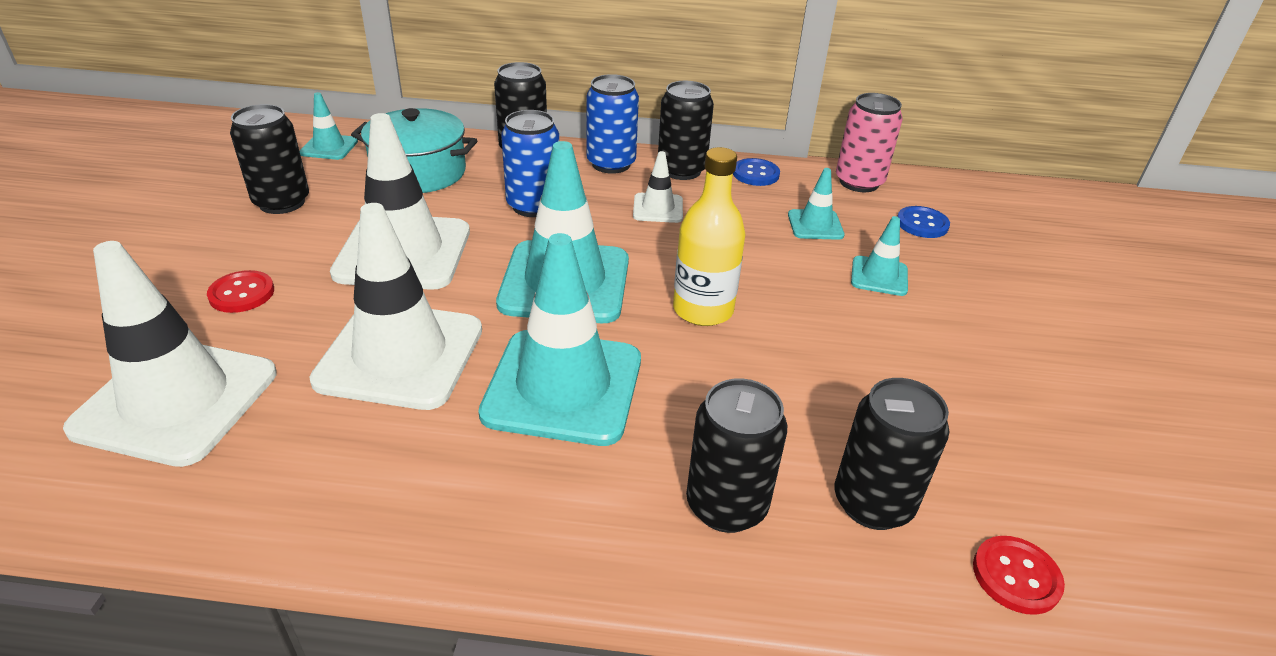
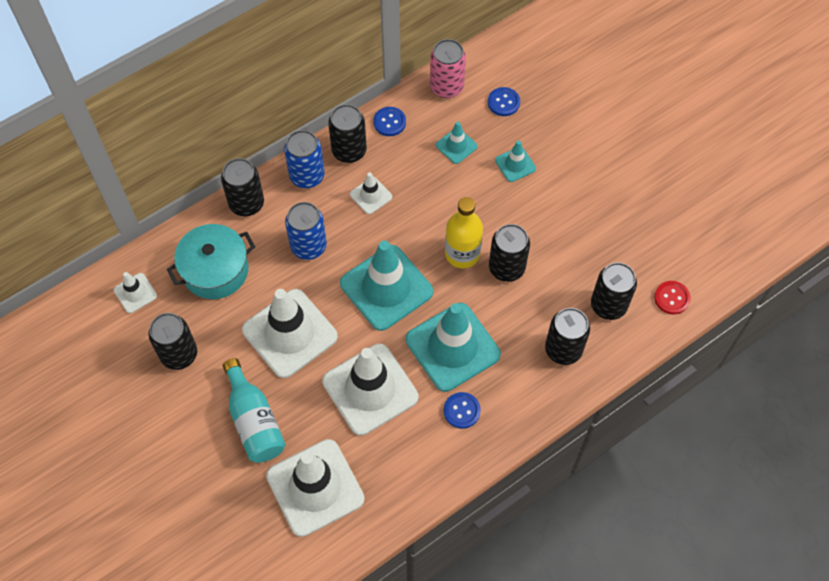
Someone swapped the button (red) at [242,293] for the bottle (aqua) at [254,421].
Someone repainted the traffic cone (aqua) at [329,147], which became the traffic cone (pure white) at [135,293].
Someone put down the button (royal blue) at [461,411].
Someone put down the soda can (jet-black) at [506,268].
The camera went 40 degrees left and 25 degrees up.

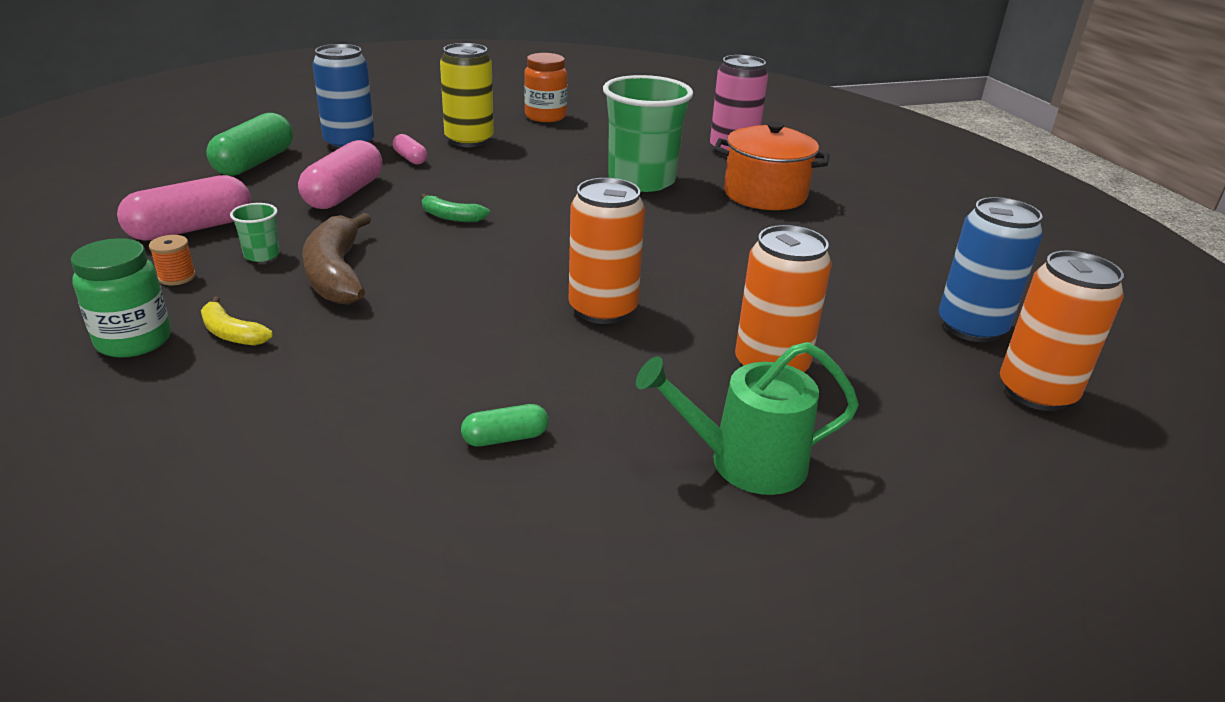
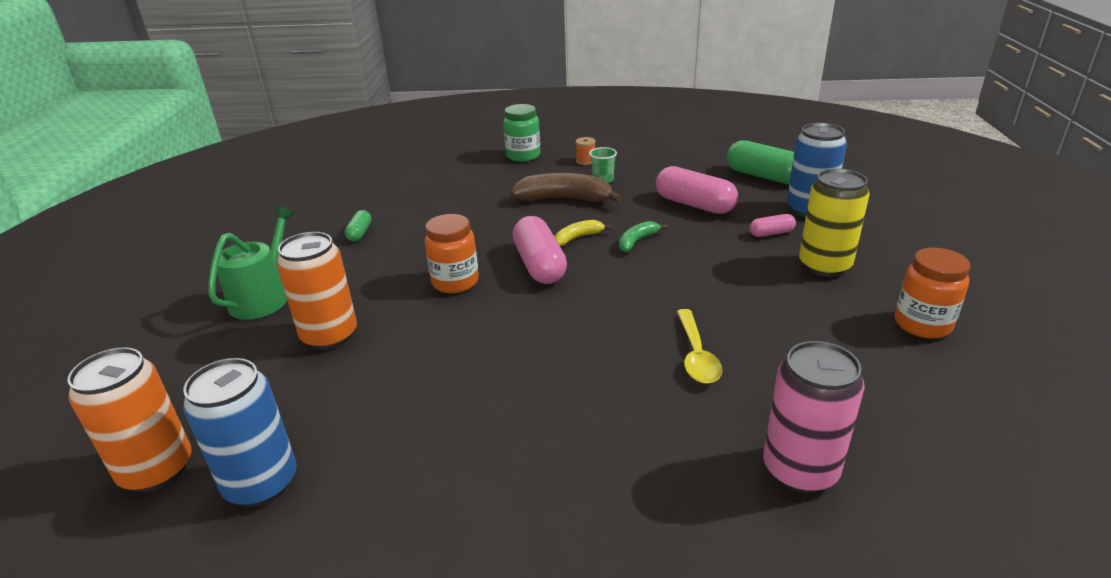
Someone carried the pill shape (rosy) from [191,229] to [539,265].
Someone carried the toy banana (yellow) from [232,333] to [577,238].
Someone swapped the soda can (bright orange) at [603,309] for the jar (bright orange) at [455,282].
Someone swapped the beaker (leaf-green) at [641,180] for the tablespoon (yellow) at [696,355].
Someone took away the cooking pot (bright orange) at [765,194].
The camera went 115 degrees right and 0 degrees up.

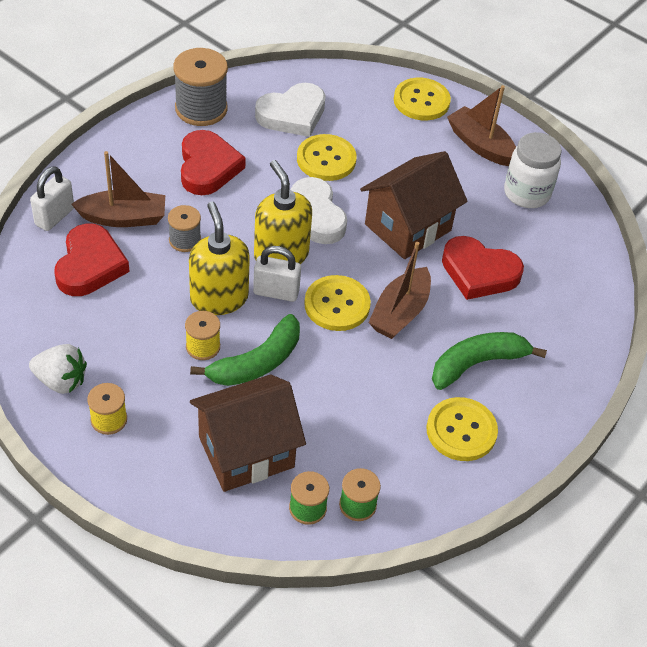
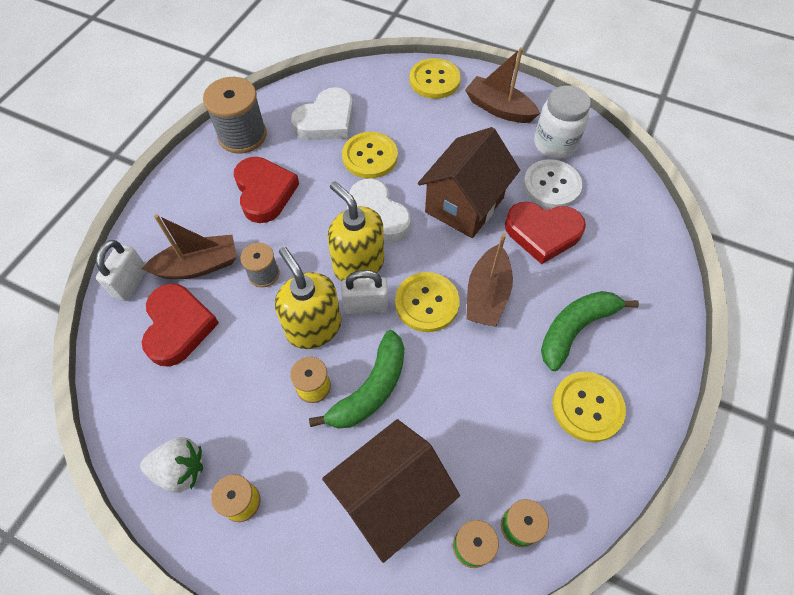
Someone put down the button (pure white) at [551,185].
The camera went 10 degrees left and 10 degrees up.

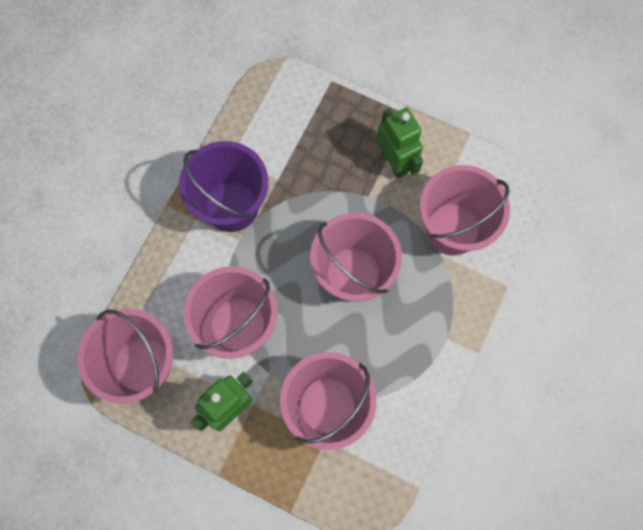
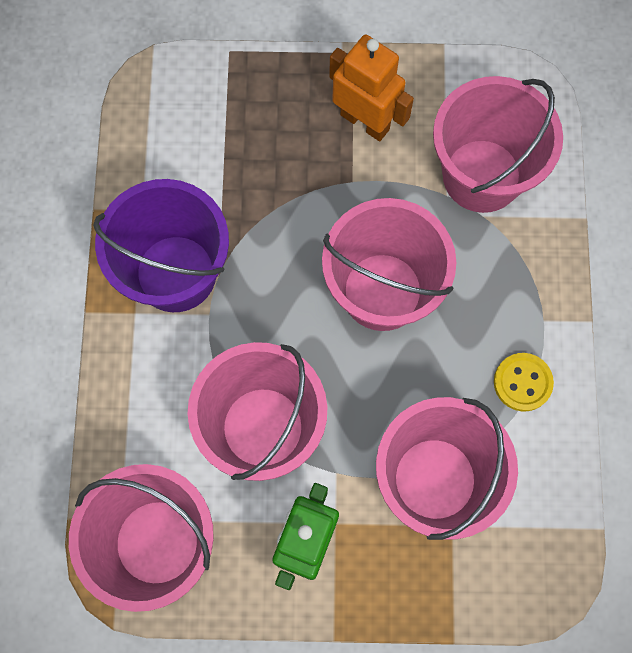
Someone repainted the toy robot (leaf-green) at [395,162], which became the toy robot (bright orange) at [365,121].
Someone put down the button (yellow) at [522,382].
The camera went 25 degrees left and 0 degrees up.

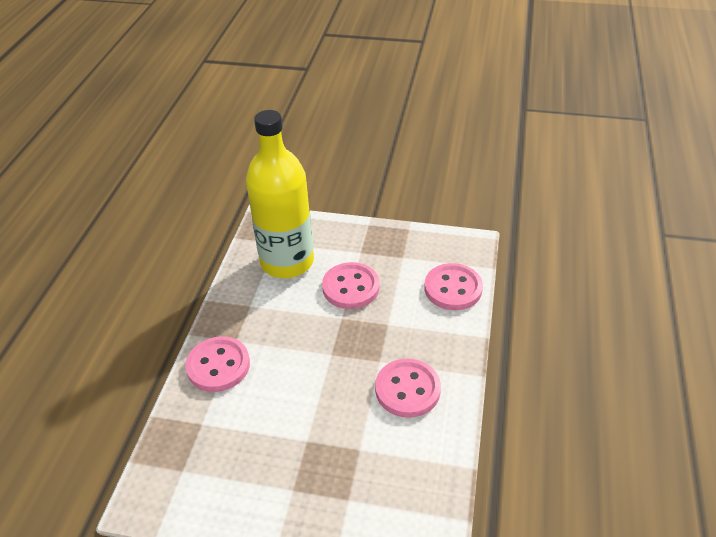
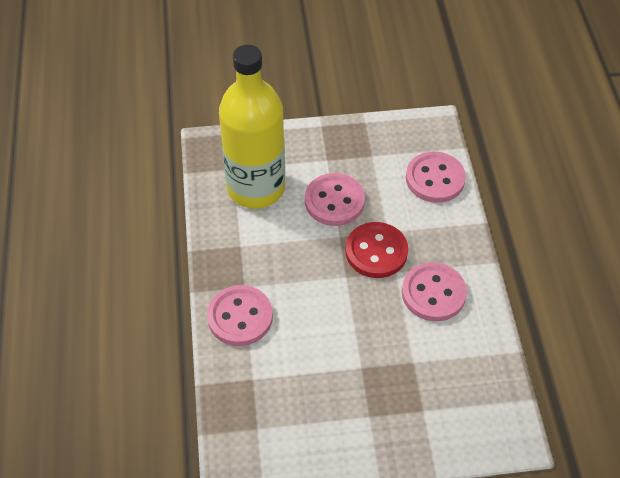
Someone put down the button (red) at [376,252].
The camera went 20 degrees left and 10 degrees up.

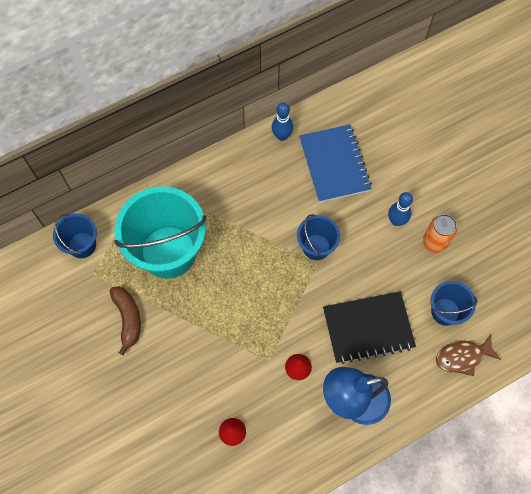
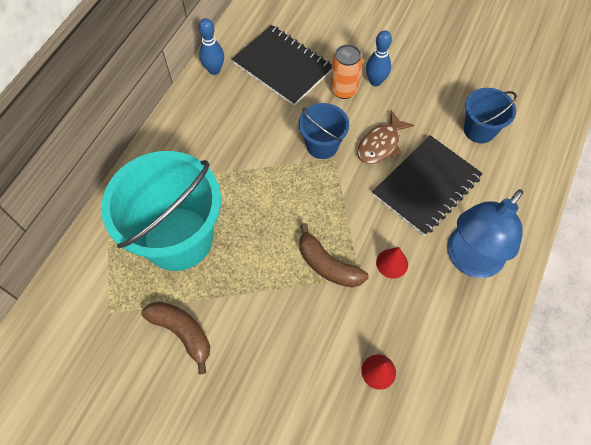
Someone took away the bucket (royal blue) at [82,245].
Someone repainted the exercise book (royal blue) at [334,164], which became the exercise book (jet-black) at [282,67].
Someone carried the soda can (bright orange) from [434,242] to [343,90].
Someone carried the toy fish (russet) from [462,357] to [381,144].
Someone put down the toy banana (russet) at [327,265].
The camera went 35 degrees left and 5 degrees down.

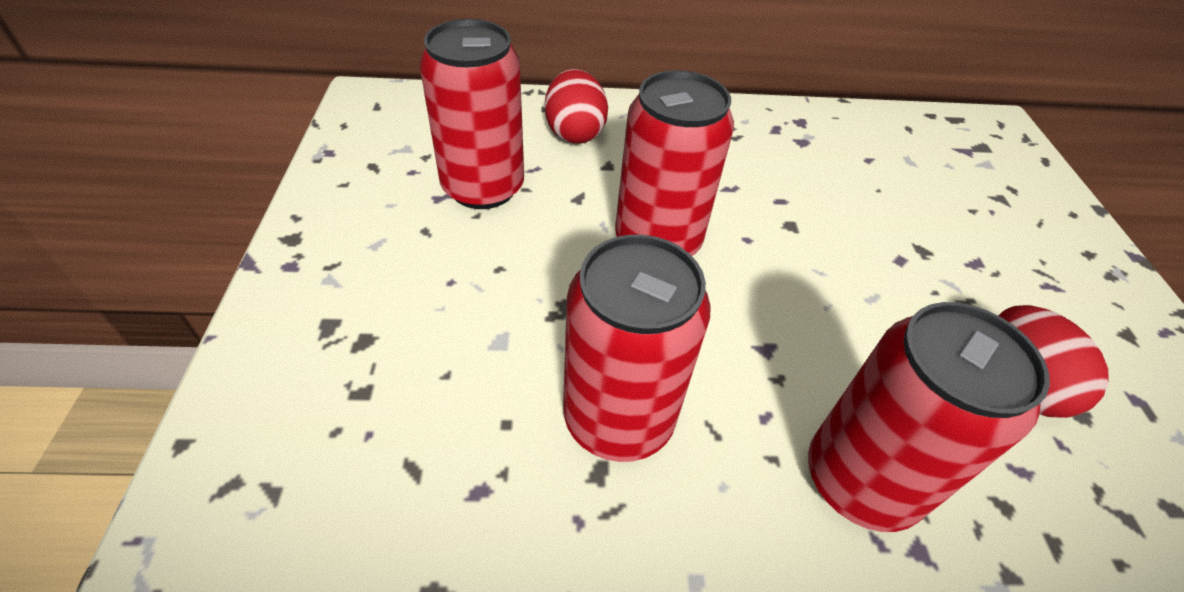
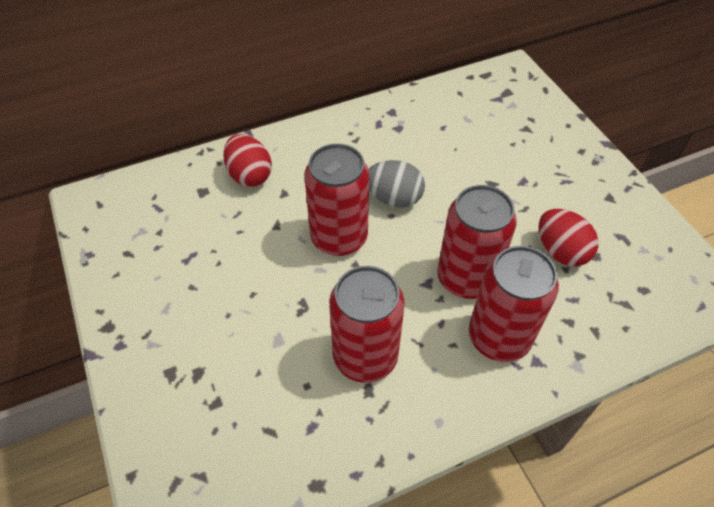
Someone carried the soda can (red) from [483,187] to [466,278].
Someone put down the egg shape (ash-grey) at [394,198].
The camera went 20 degrees left and 5 degrees up.

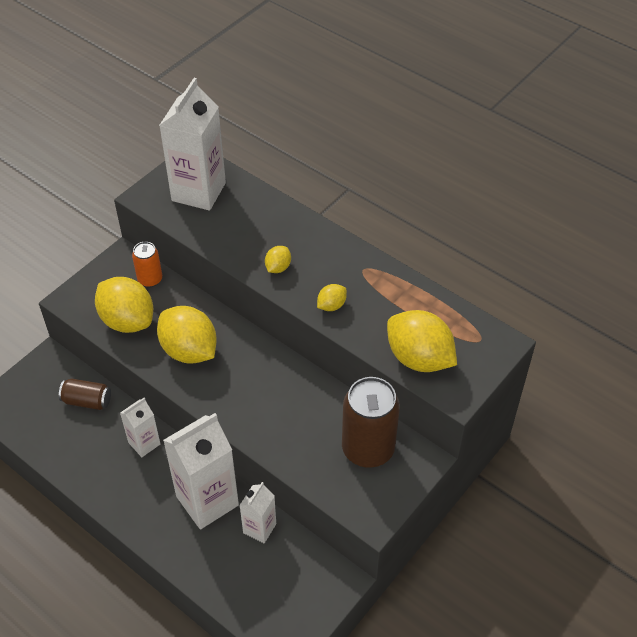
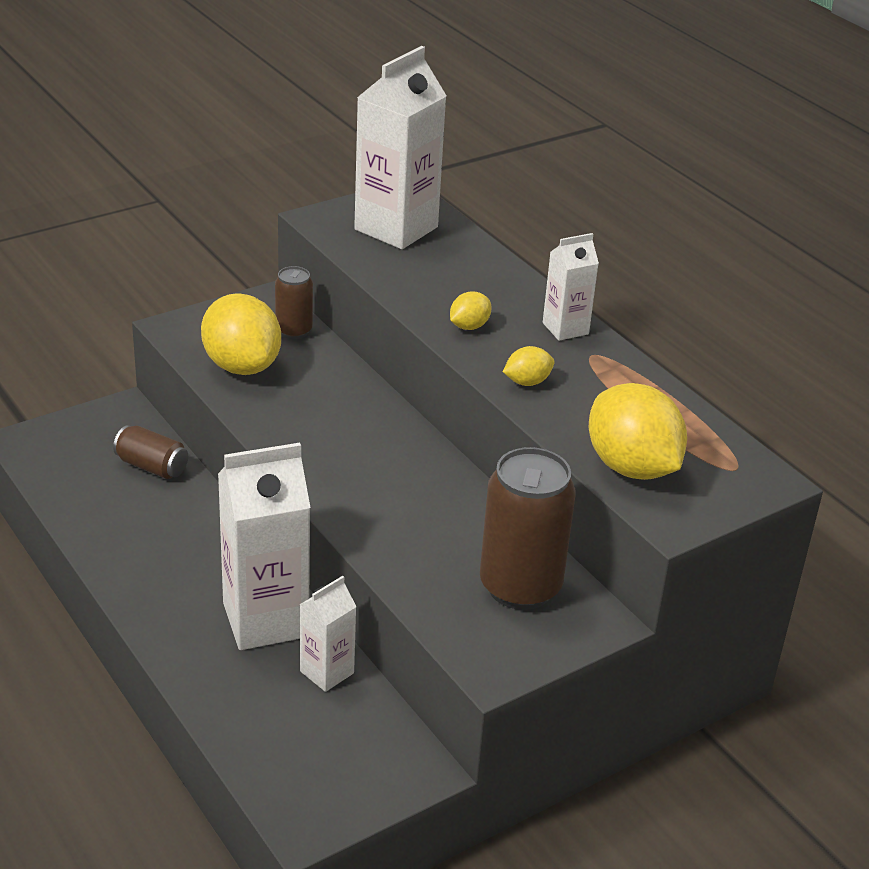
Someone carried the carton (pure white) from [144,443] to [565,328].
Someone repainted the soda can (bright orange) at [150,279], which became the soda can (russet) at [294,331].
Someone took away the citrus fruit (yellow) at [189,351].
The camera went 15 degrees right and 15 degrees down.

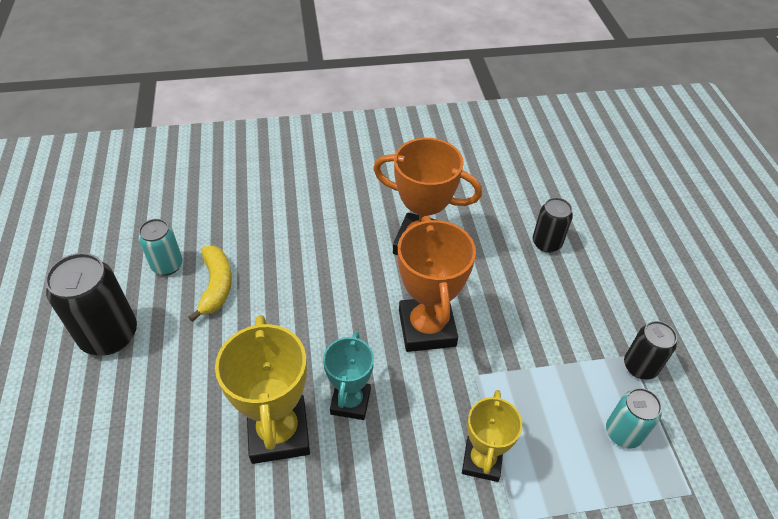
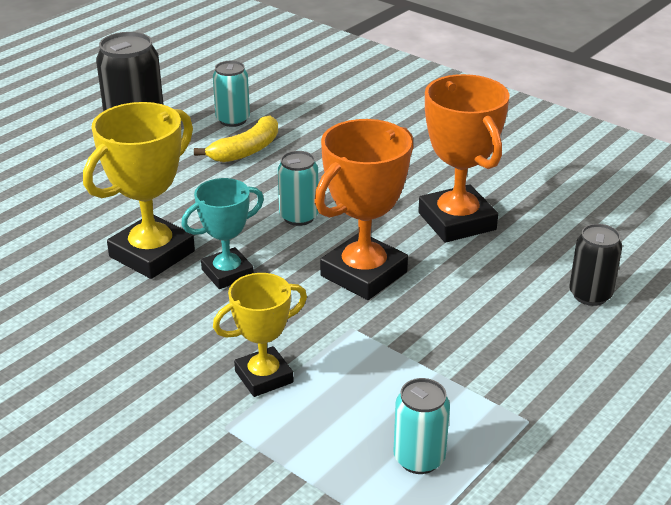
Someone took away the soda can (jet-black) at [640,366].
Someone put down the soda can (aqua) at [299,217].
The camera went 50 degrees right and 15 degrees down.

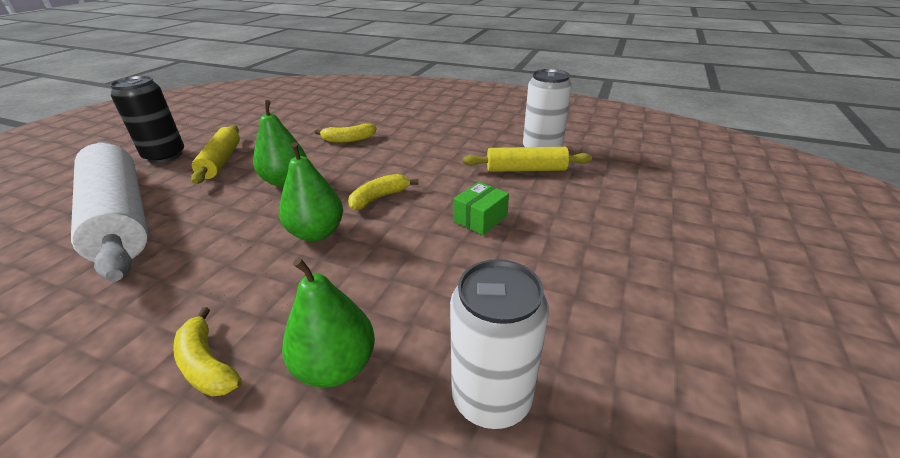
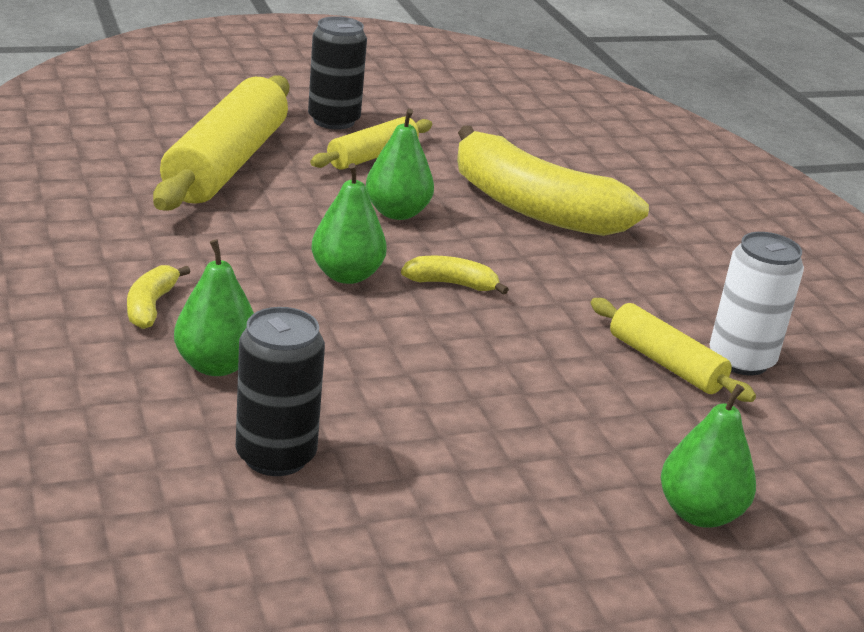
Someone repainted the dough roller (pure white) at [120,218], which became the dough roller (yellow) at [227,164].
Someone scaled the toy banana (yellow) at [348,140] by 2.45.
Someone repainted the soda can (pure white) at [491,397], which became the soda can (jet-black) at [276,456].
Someone took away the box (leaf-green) at [480,219].
Someone put down the pear fruit (leaf-green) at [699,513].
The camera went 45 degrees right and 5 degrees down.

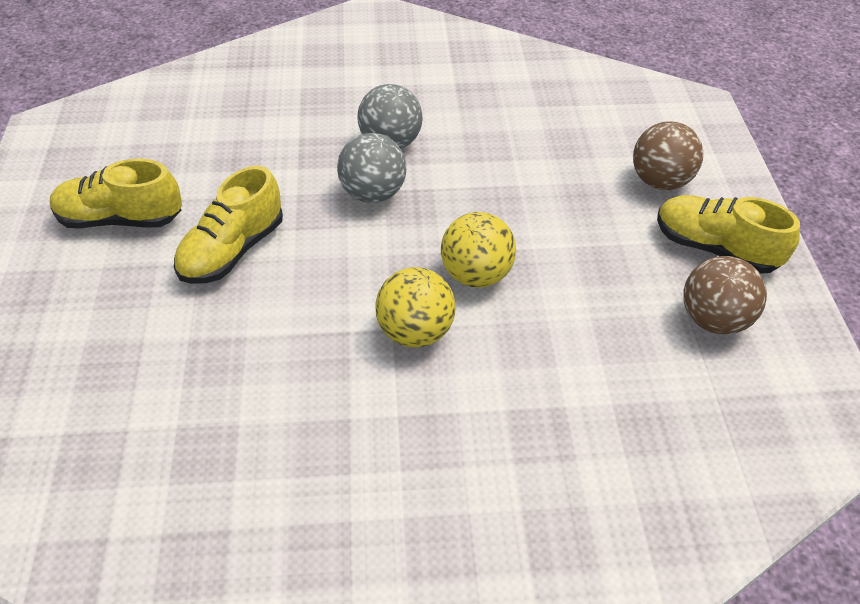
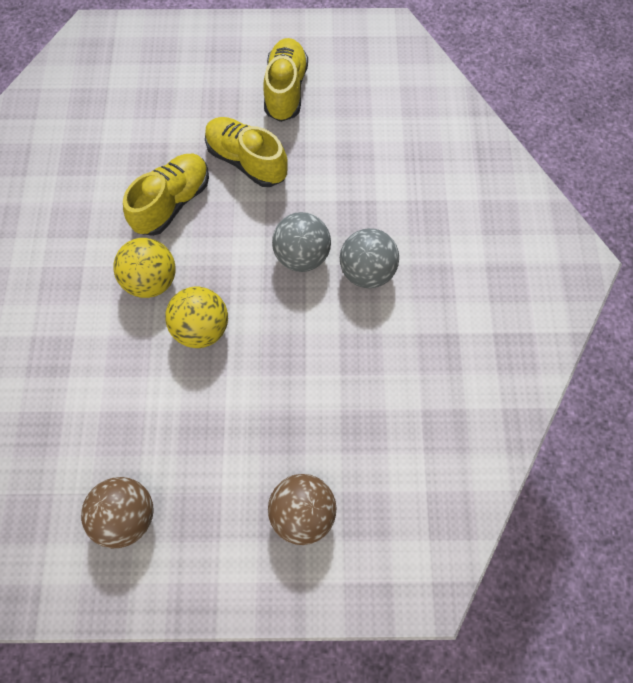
Someone carried the lace-up shoe (yellow) from [714,248] to [173,202].
The camera went 95 degrees right and 20 degrees up.

